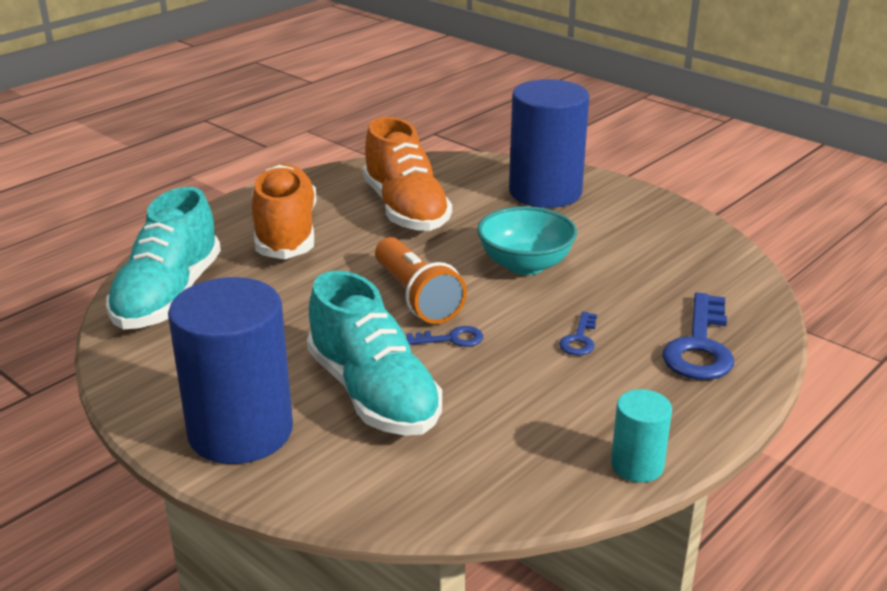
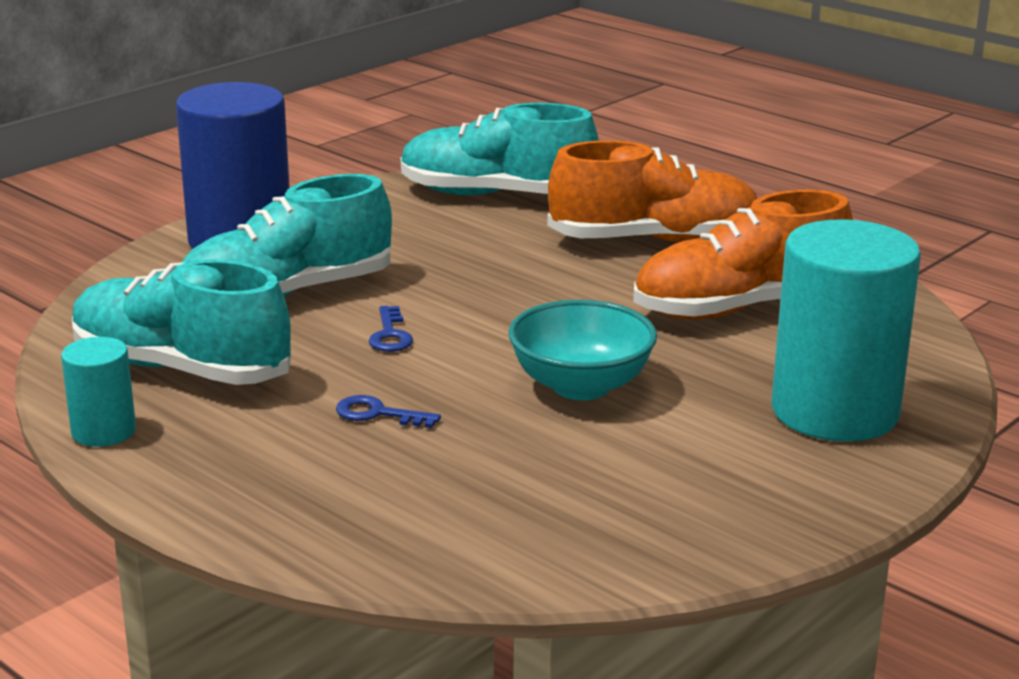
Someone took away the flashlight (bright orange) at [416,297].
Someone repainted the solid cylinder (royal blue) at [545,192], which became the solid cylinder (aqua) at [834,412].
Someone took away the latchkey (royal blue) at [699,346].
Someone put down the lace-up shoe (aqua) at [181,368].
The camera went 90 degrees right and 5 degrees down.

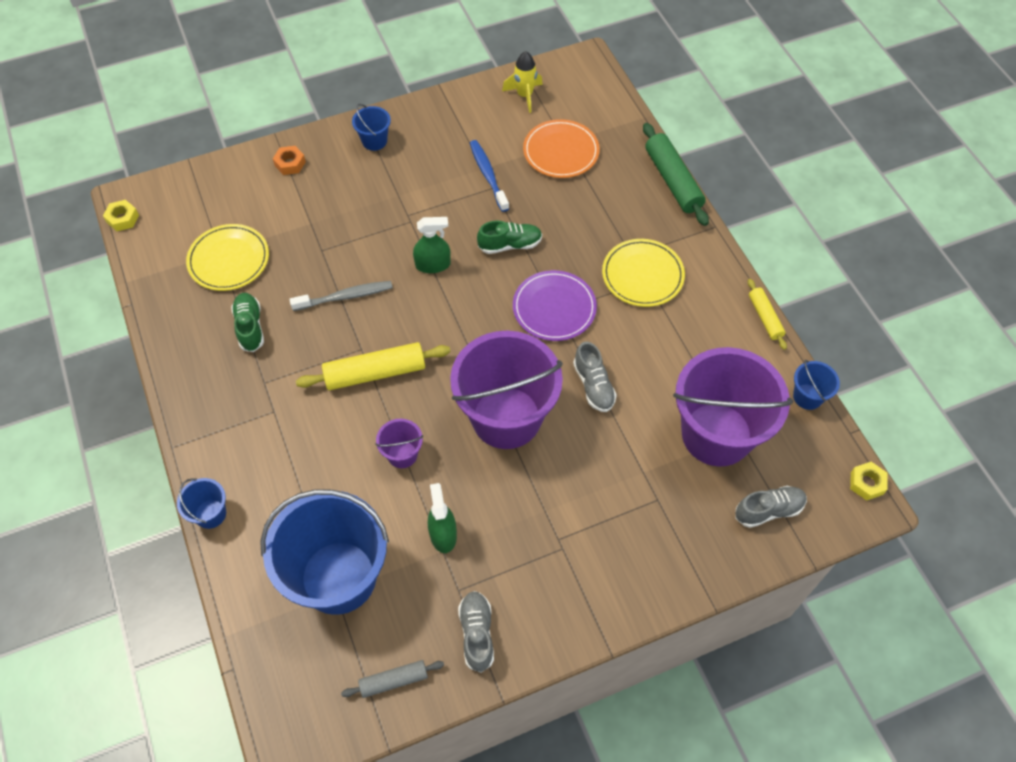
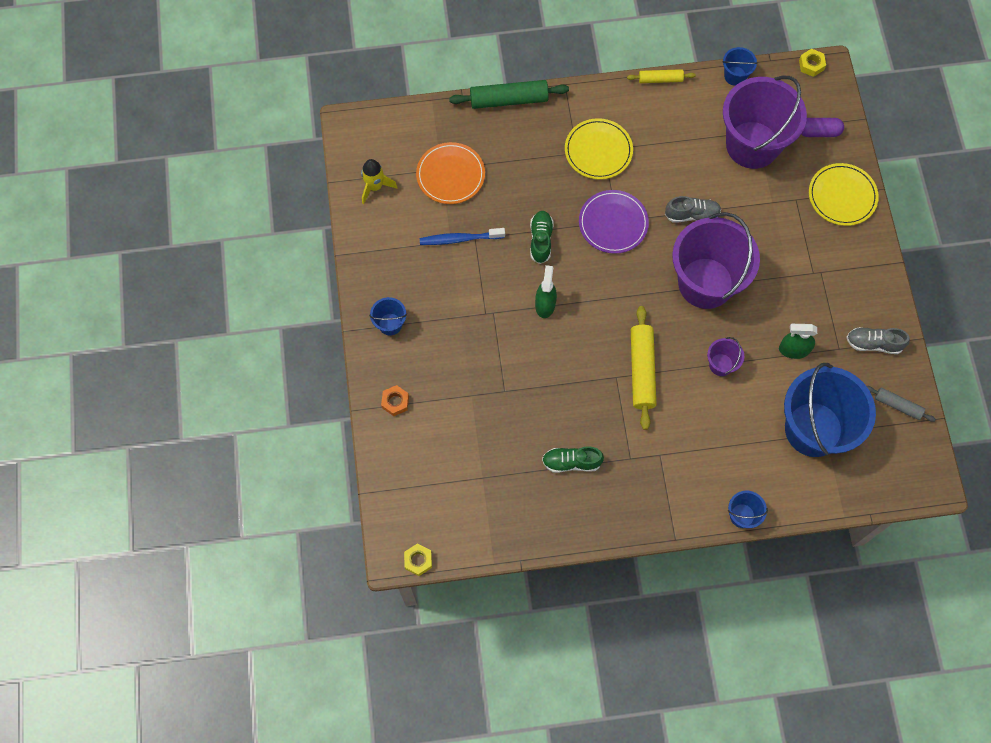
Someone carried the flat dish (yellow) from [229,260] to [842,196].
Someone took away the tooth brush (ash-grey) at [345,297].
Someone rotated the dough roller (ash-grey) at [394,681] by 60 degrees counterclockwise.
Someone swapped the lace-up shoe (ash-grey) at [768,510] for the pill shape (royal purple) at [819,132].
The camera went 75 degrees left and 10 degrees up.

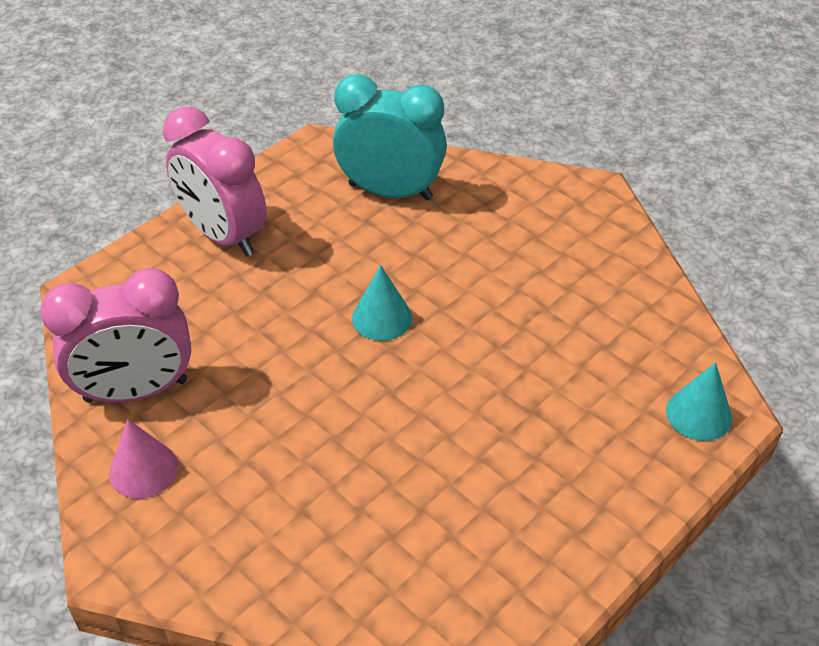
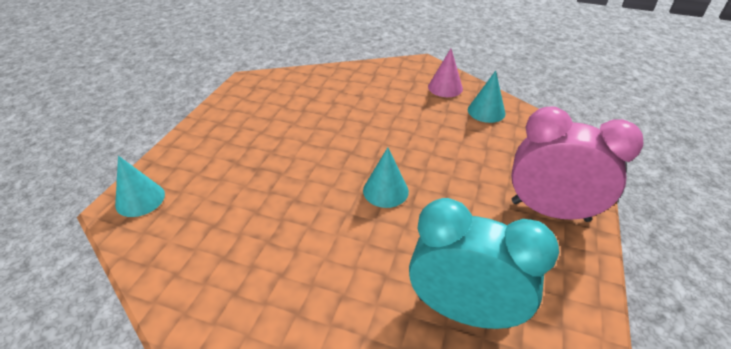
Someone swapped the bedside clock (rosy) at [136,391] for the cone (aqua) at [486,111].
Someone rotated the bedside clock (aqua) at [390,191] by 150 degrees counterclockwise.
The camera went 155 degrees right and 5 degrees down.

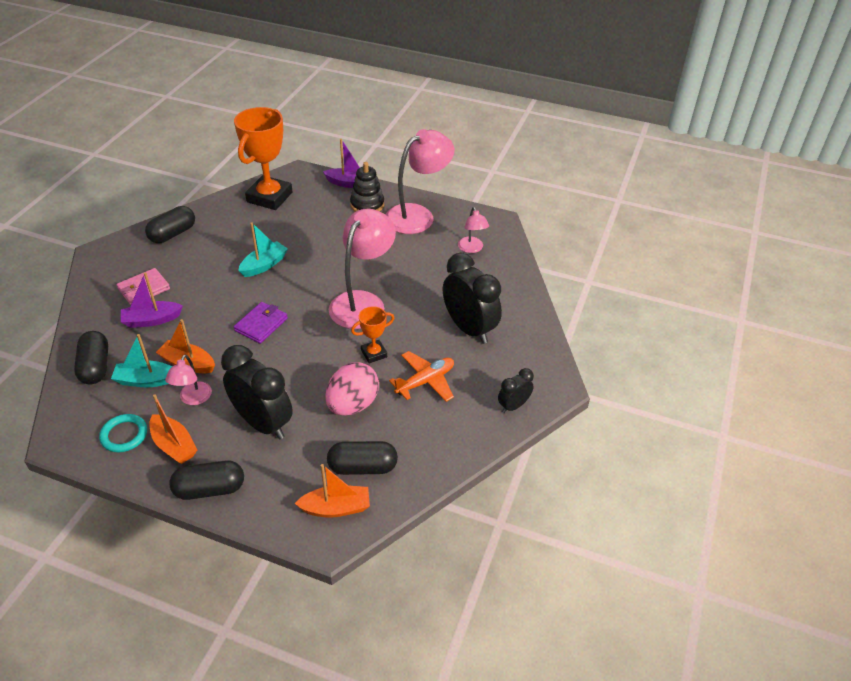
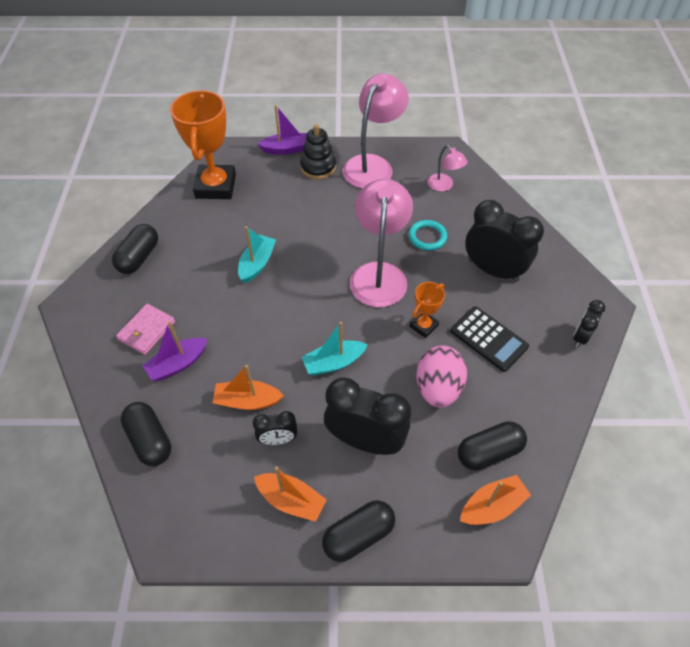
Someone carried the torus (aqua) from [124,435] to [427,237].
Someone carried the boat (aqua) from [146,380] to [333,363].
Someone swapped the reading lamp (rosy) at [193,399] for the bedside clock (jet-black) at [278,439].
Someone took away the card wallet (royal purple) at [261,324].
Someone swapped the aeroplane (bright orange) at [425,381] for the adding machine (jet-black) at [488,339].
The camera went 20 degrees left and 10 degrees up.

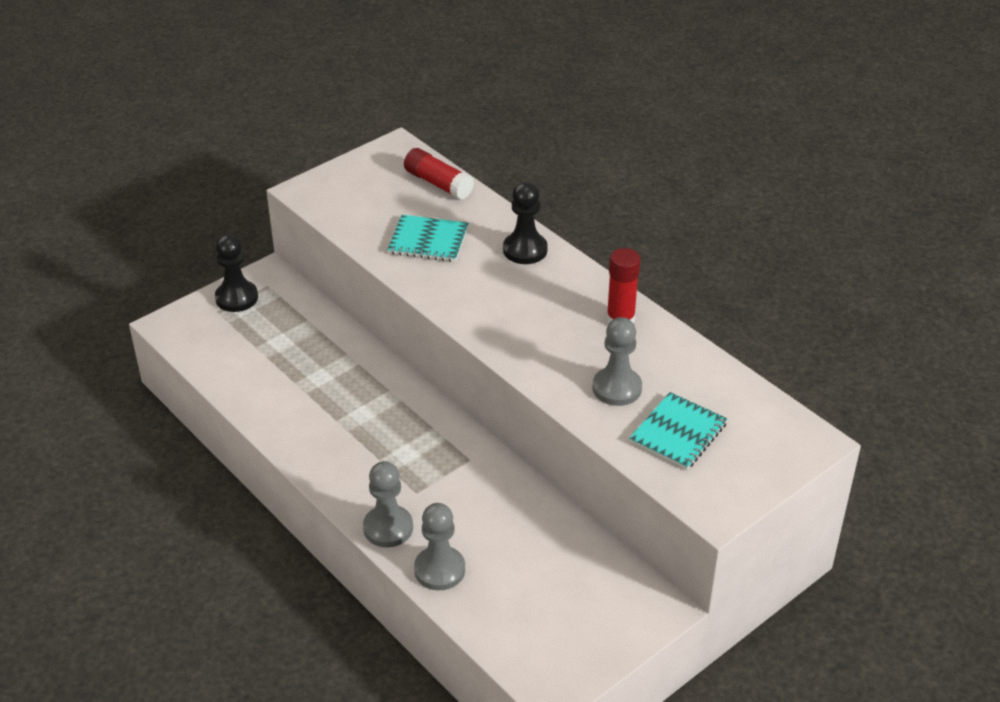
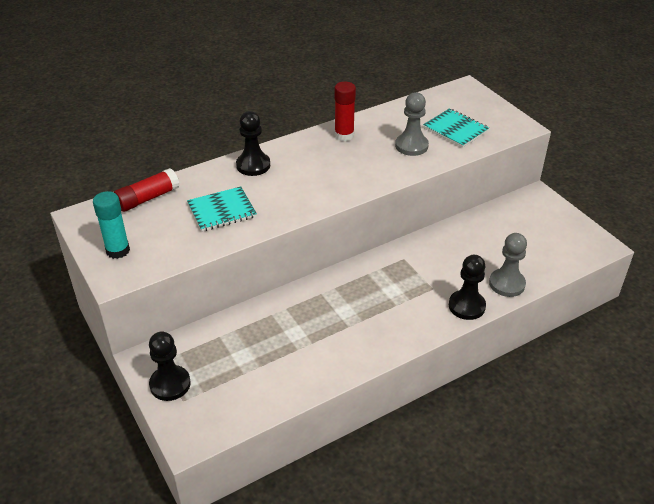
Someone repainted the chess pawn (ash-grey) at [388,528], which became the chess pawn (jet-black) at [466,306].
Someone rotated the exercise book (aqua) at [428,240] by 45 degrees clockwise.
Someone put down the glue stick (aqua) at [118,250].
The camera went 80 degrees left and 0 degrees up.

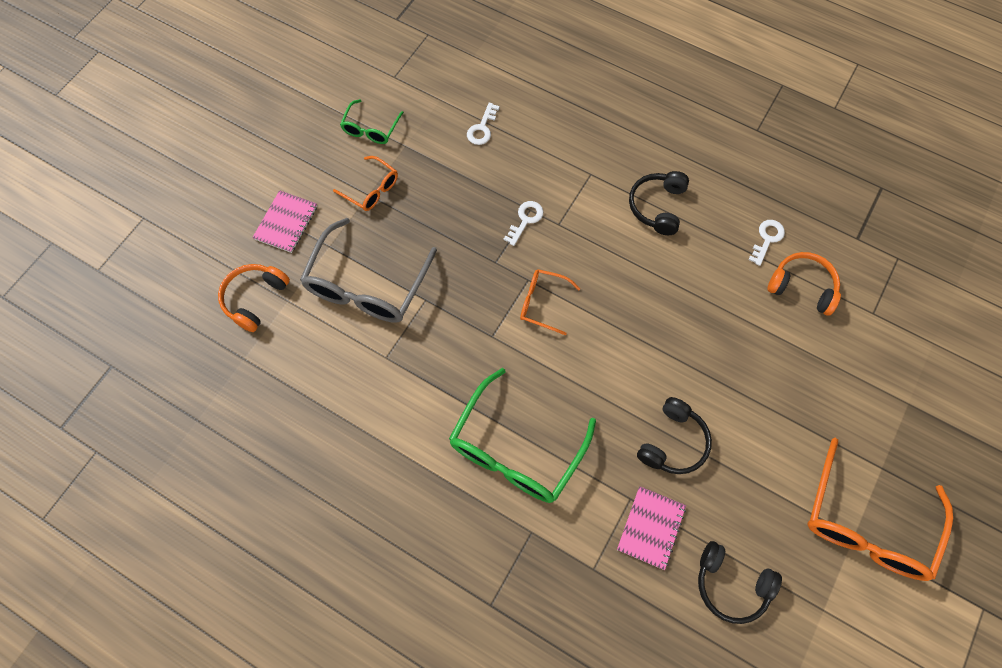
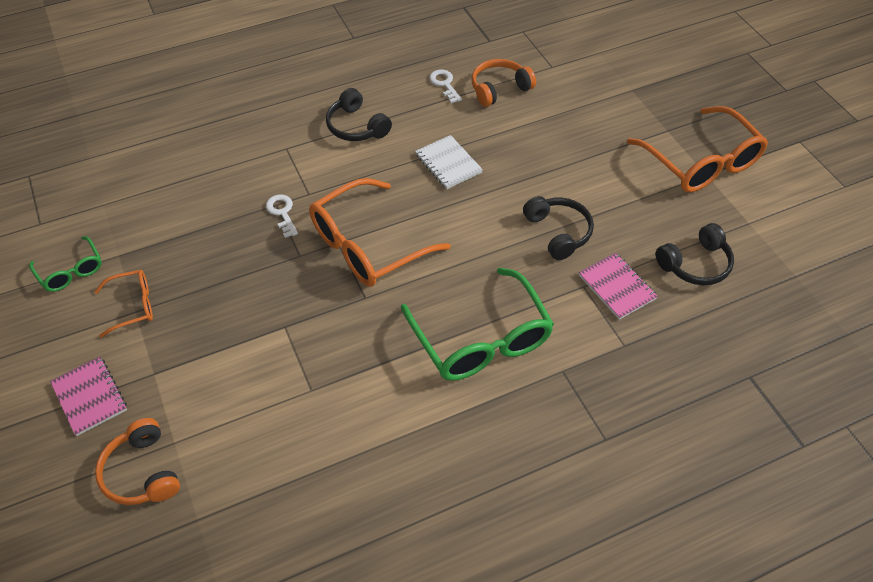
Someone took away the spectacles (ash-grey) at [367,284].
Someone took away the latchkey (pure white) at [482,128].
Someone scaled the spectacles (bright orange) at [543,303] by 1.94.
Someone put down the exercise book (pure white) at [448,164].
The camera went 55 degrees left and 15 degrees down.

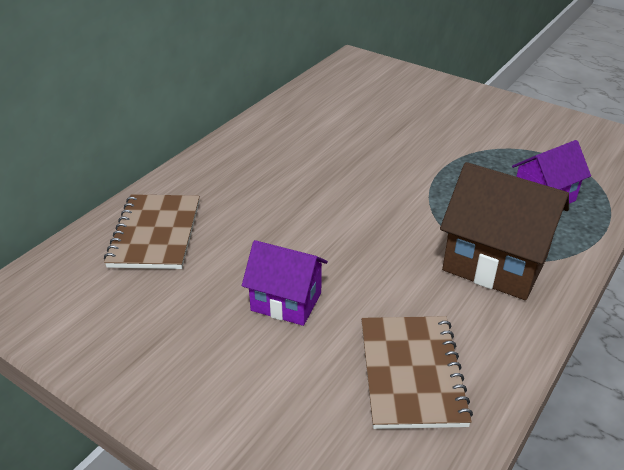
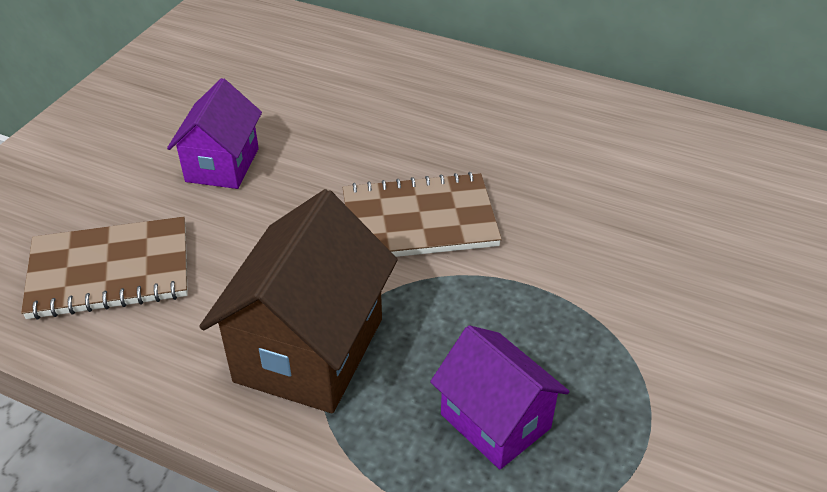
Someone carried the exercise book (russet) from [155,233] to [419,220].
The camera went 80 degrees right and 5 degrees up.

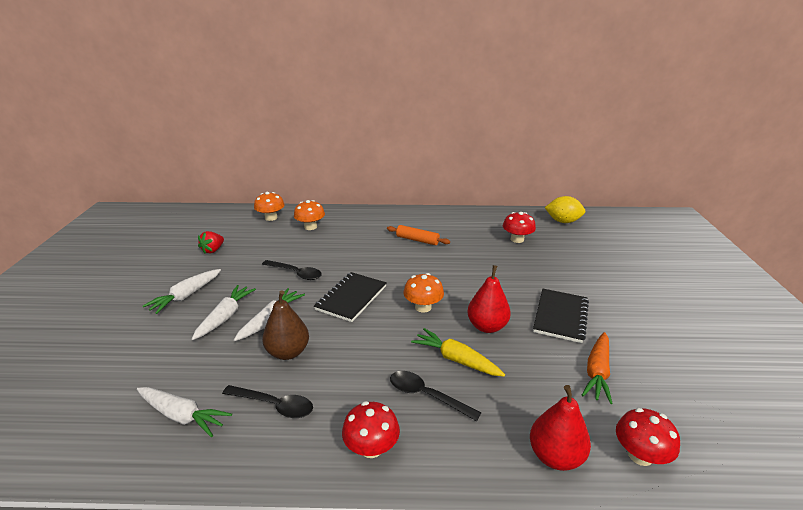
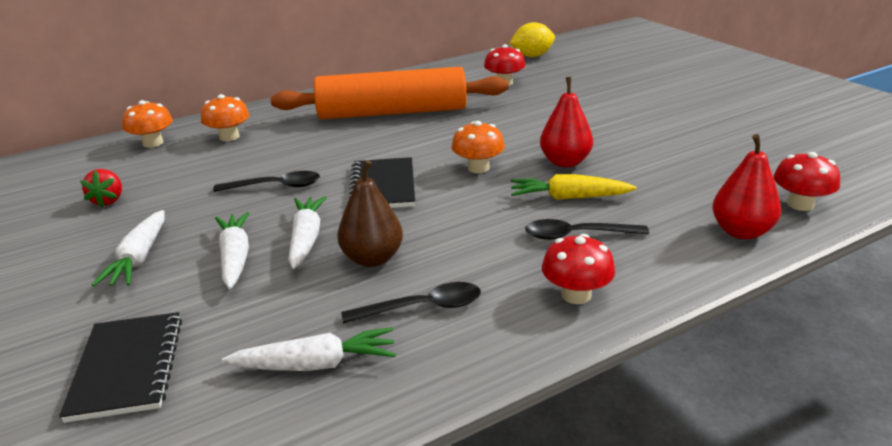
Someone scaled the dough roller (bright orange) at [417,240] by 2.47.
Someone carried the exercise book (jet-black) from [560,316] to [127,368].
Someone took away the carrot (bright orange) at [597,372].
The camera went 30 degrees left and 0 degrees up.

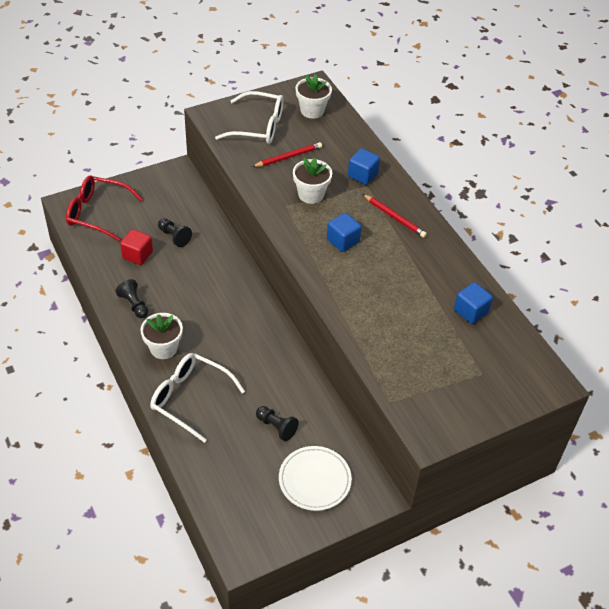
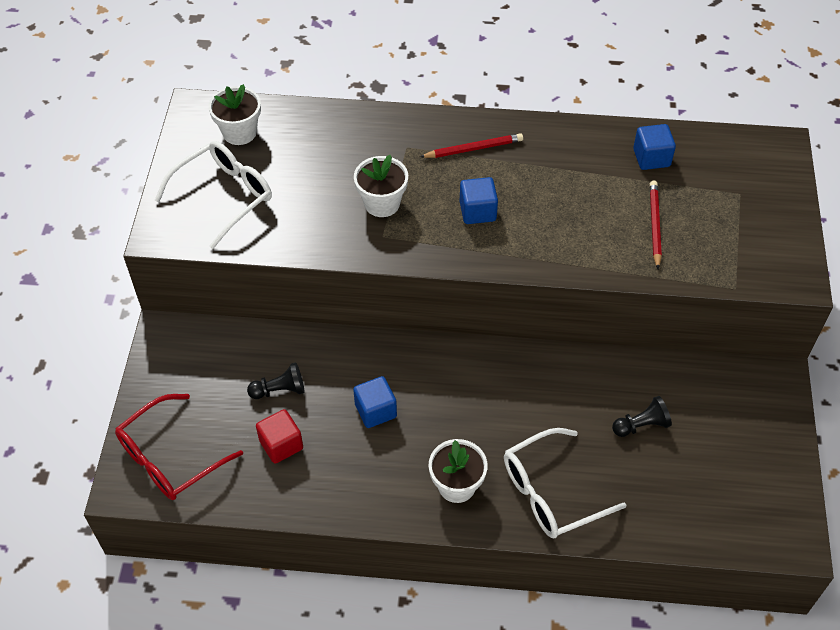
Someone took away the chess pawn (jet-black) at [134,305].
Someone carried the wooden pencil (red) from [288,157] to [654,225].
Someone took away the flat dish (pure white) at [314,480].
Someone carried the solid cube (royal blue) from [362,175] to [375,411].
The camera went 55 degrees left and 5 degrees up.

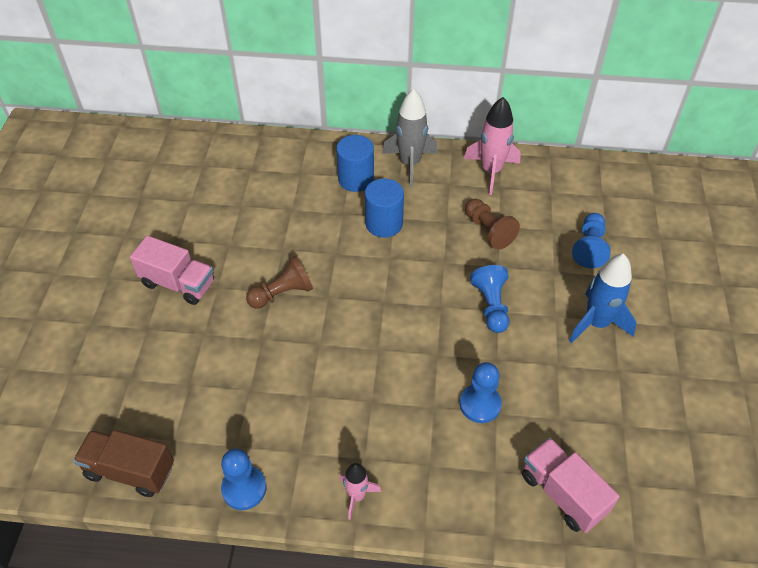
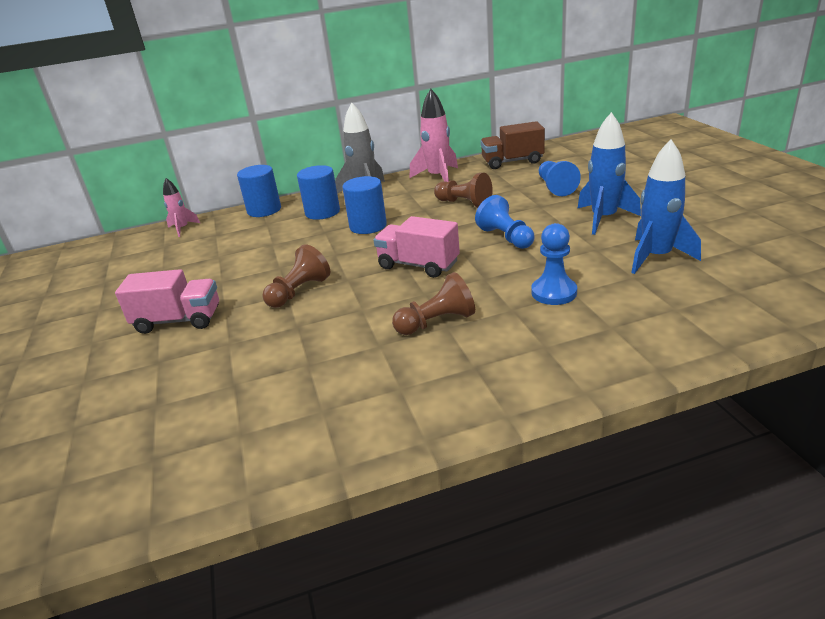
Someone carried the lorry (russet) from [130,471] to [512,162].
Someone took away the chess pawn (royal blue) at [244,488].
Someone carried the spaceship (rosy) from [357,496] to [182,229].
Someone carried the lorry (rosy) from [562,493] to [418,265].
Someone put down the solid cylinder (royal blue) at [264,210].
Someone put down the chess pawn (russet) at [437,322].
Someone put down the spaceship (royal blue) at [656,257].
The camera went 20 degrees left and 20 degrees down.

